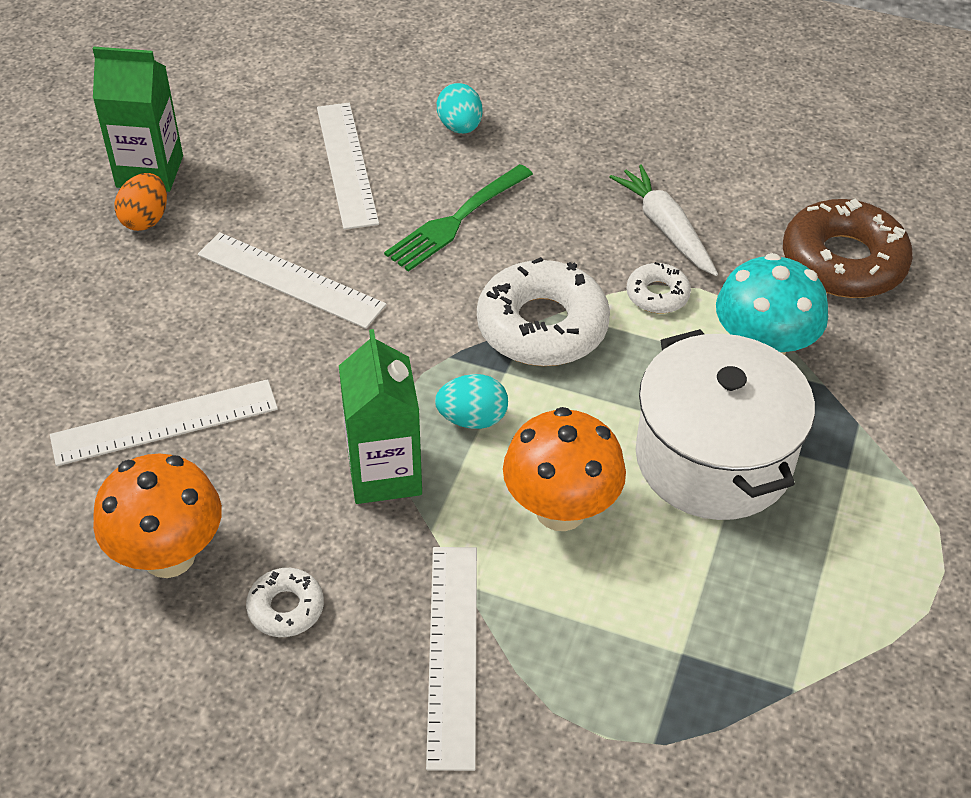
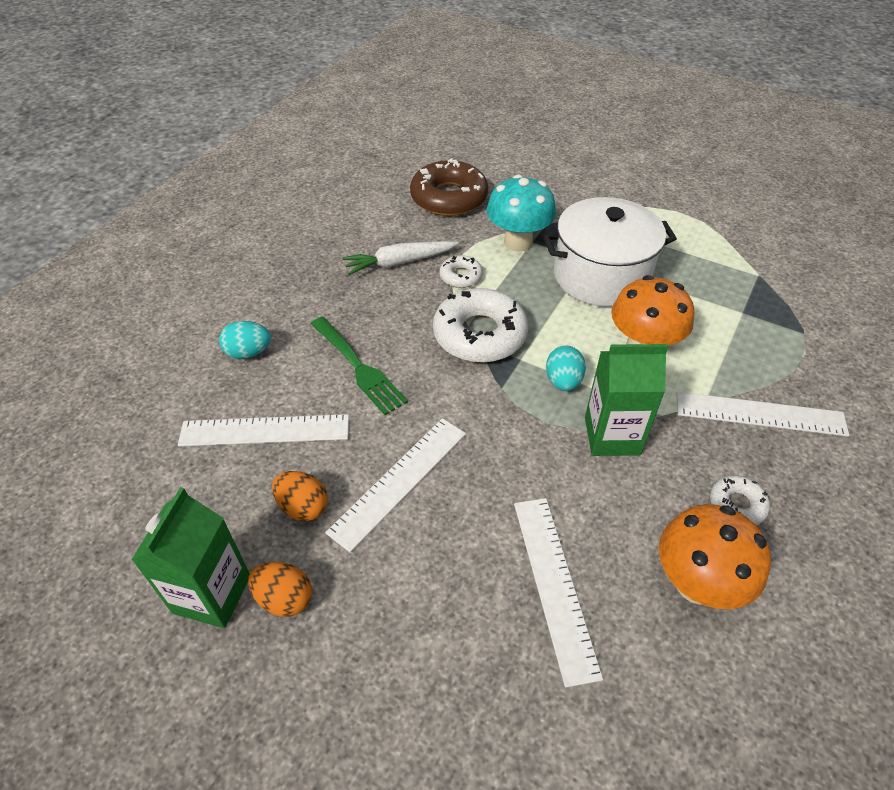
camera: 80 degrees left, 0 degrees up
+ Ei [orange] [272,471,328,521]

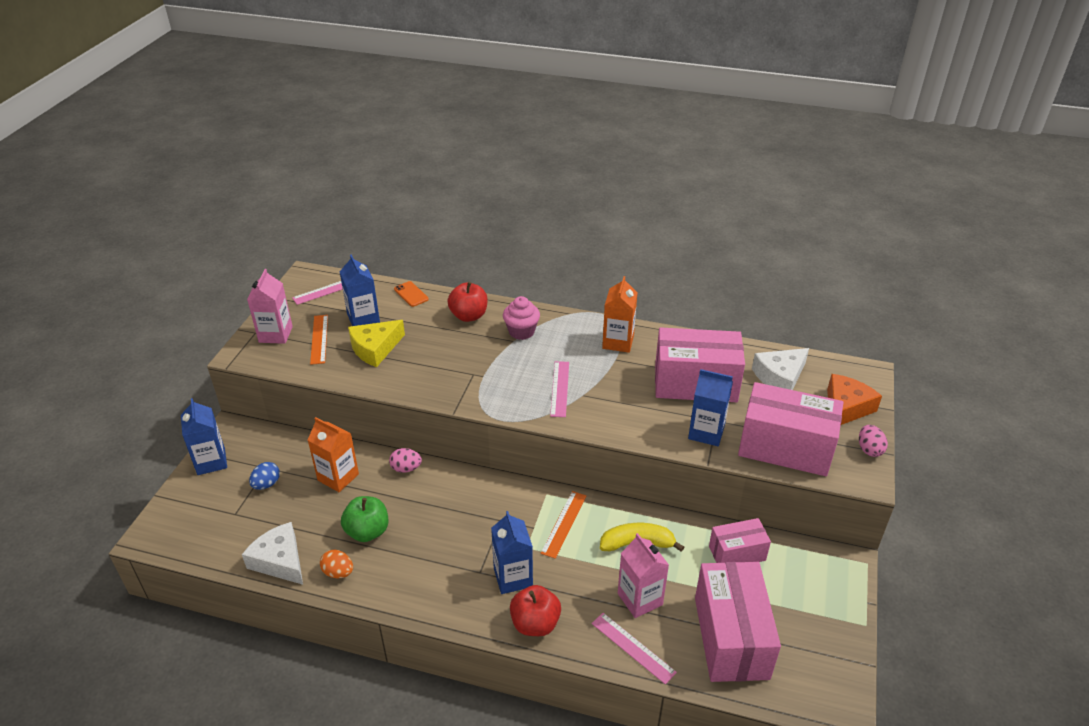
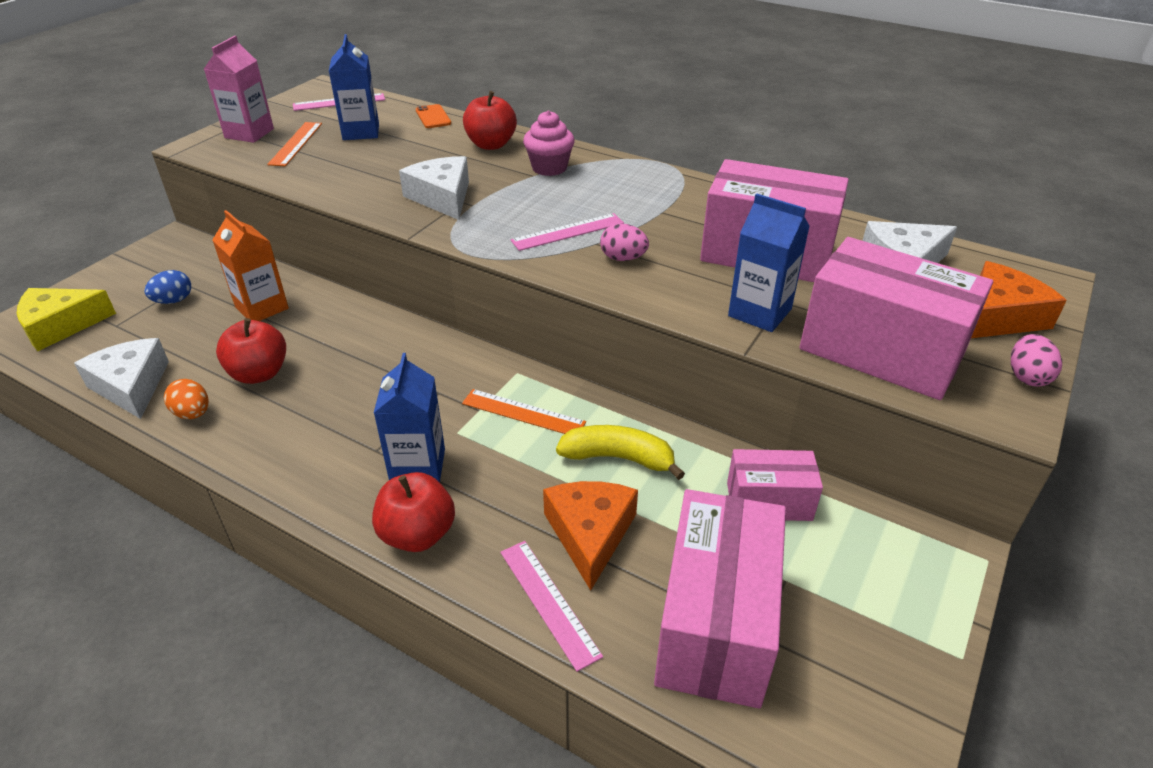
camera: 15 degrees right, 0 degrees up
- Getränkekarton [blau] [181,398,227,475]
- Getränkekarton [orange] [602,276,638,353]
+ Käse [weiß] [399,156,469,220]
~ Käse [gelb] [348,320,405,367] to [17,288,116,351]
~ Ei [rosa] [389,448,422,473] to [600,223,649,261]
~ Getränkekarton [rosa] [618,533,669,618] to Käse [orange] [543,481,638,591]
~ Apfel [grün] [341,496,388,542] to Apfel [rot] [216,318,286,384]
~ Lineal [orange] [541,491,586,559] = [462,389,586,434] 75 degrees clockwise
~ Lineal [rosa] [550,361,569,417] = [511,213,624,251] 45 degrees clockwise

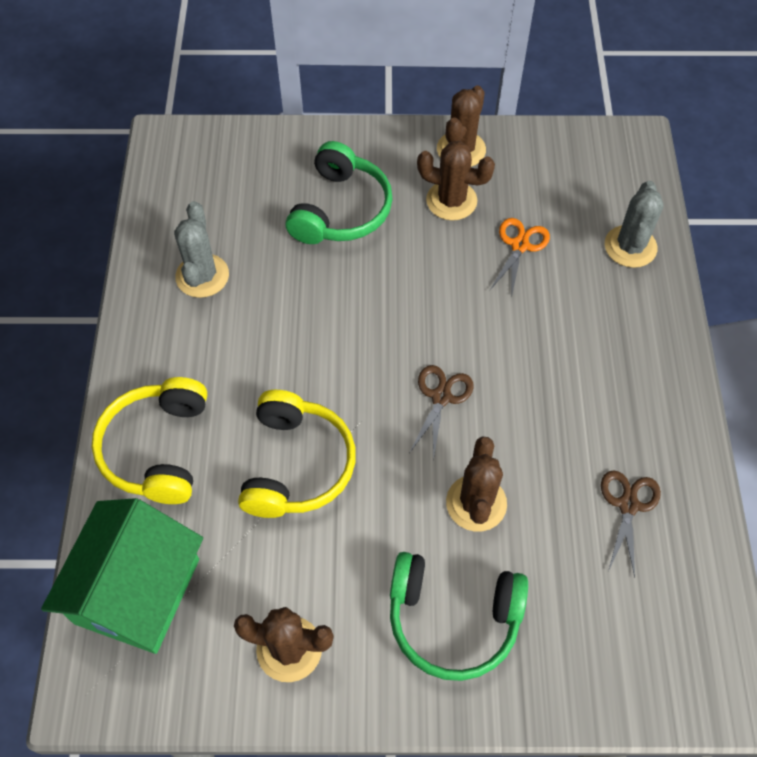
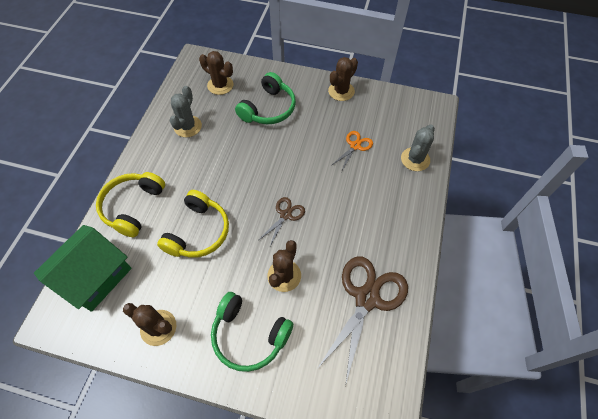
camera: 15 degrees right, 0 degrees up
~ Kaktus [braun] [417,141,495,220] to [199,51,234,95]
~ Schere [braun] [601,470,661,578] = [316,257,408,386] x2.00

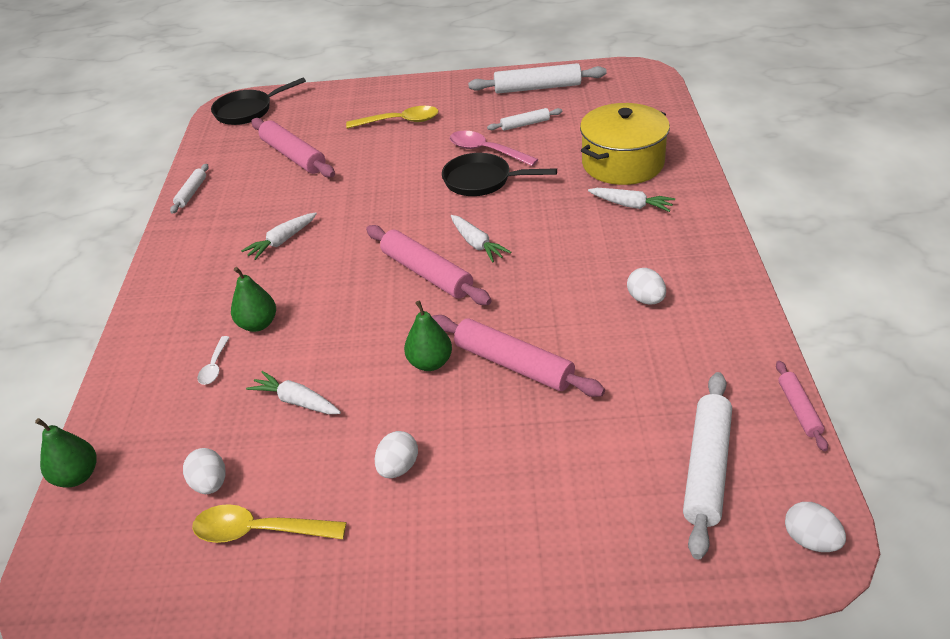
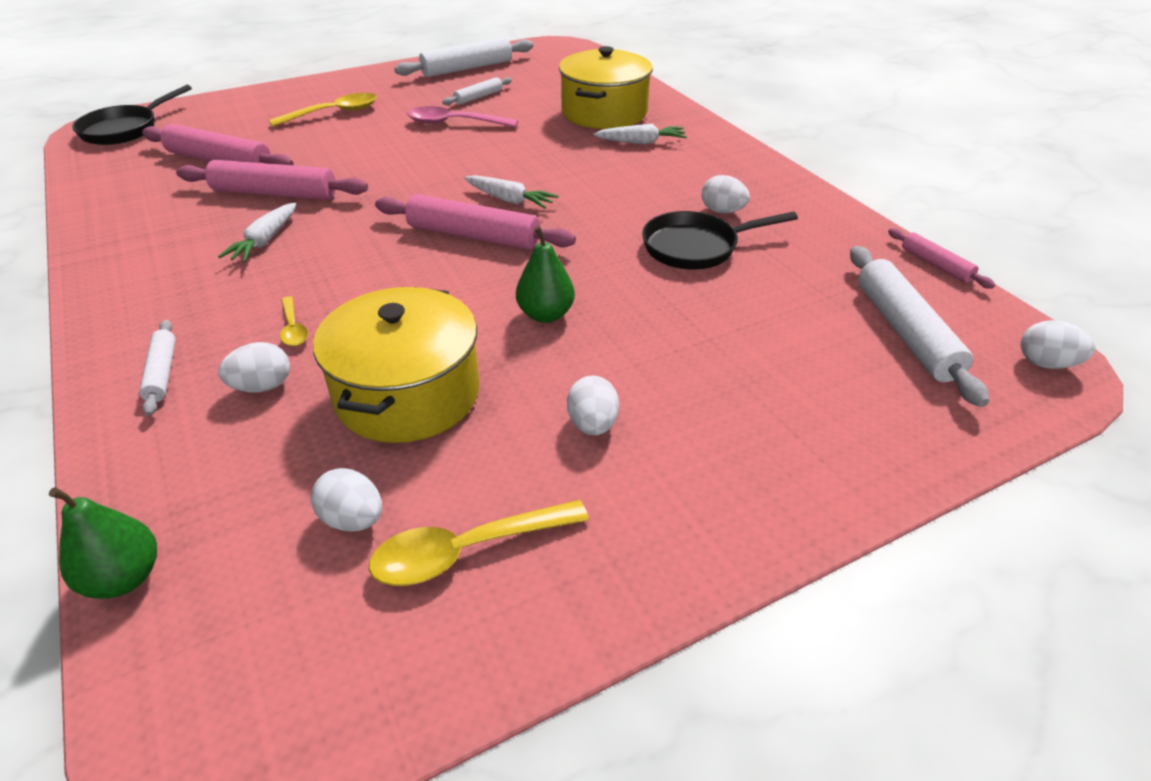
camera: 30 degrees left, 0 degrees up
~ Nudelholz [weiß] [170,164,209,214] to [139,320,176,416]
~ Nudelholz [rosa] [432,315,605,397] to [176,160,368,200]
~ Pfanne [schwarz] [442,153,557,196] to [642,211,798,270]
~ Löffel [weiß] [197,336,230,385] to Ei [weiß] [218,342,290,392]
~ Birne [grün] [231,267,276,332] to Löffel [gelb] [280,296,308,346]
~ Karotte [weiß] [246,371,341,414] to Kochtopf [gelb] [313,287,479,443]

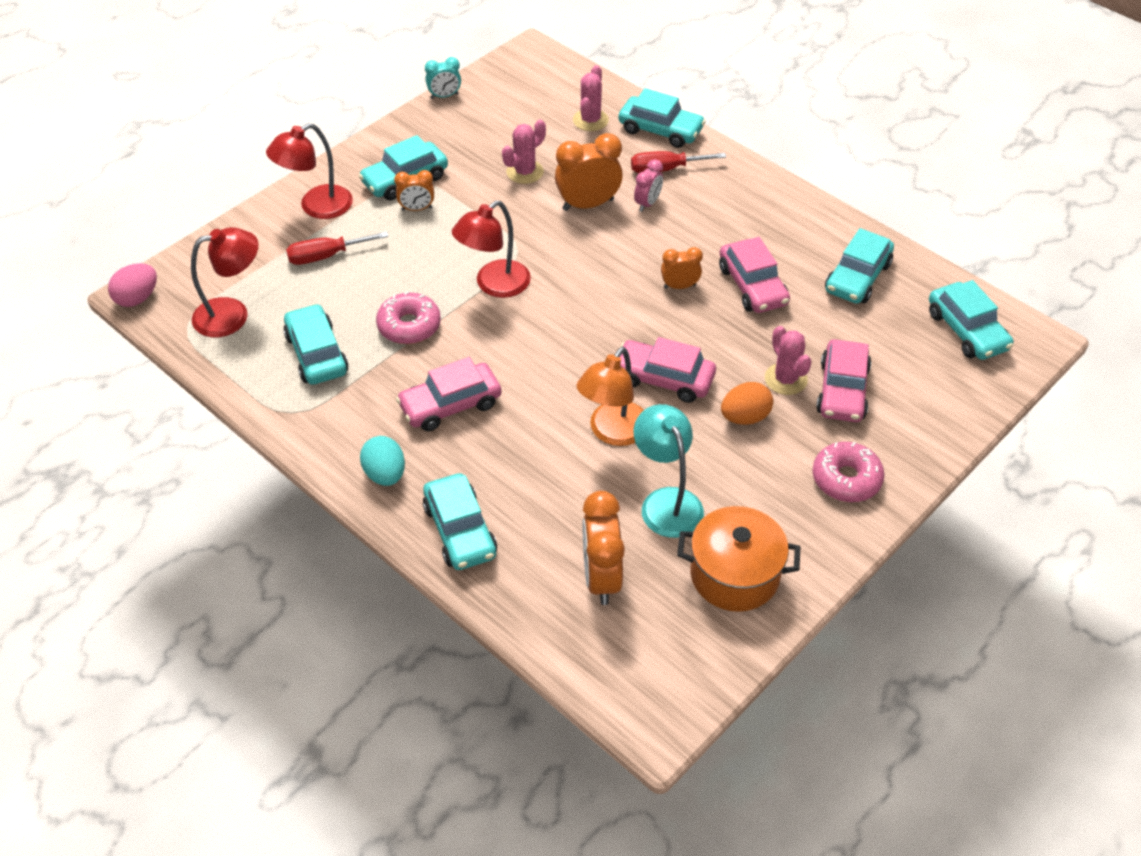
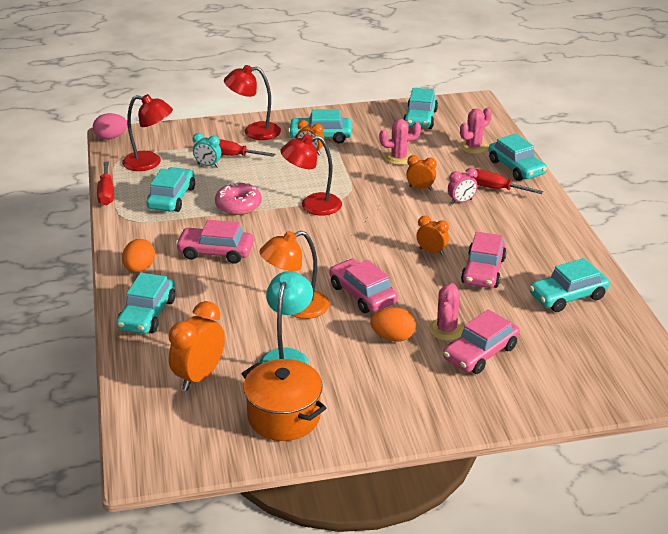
camera: 35 degrees right, 15 degrees down
- Donut [rosa] [813,442,884,502]
+ Schraubenzieher [rot] [97,162,114,205]
~ Wecker [türkis] [425,57,461,99] to [193,133,221,167]
~ Auto [türkis] [929,280,1013,360] to [403,88,438,129]
~ Ei [türkis] [360,436,405,486] to Ei [orange] [122,239,155,272]
~ Wecker [orange] [555,133,623,211] = [406,155,437,190] x0.57

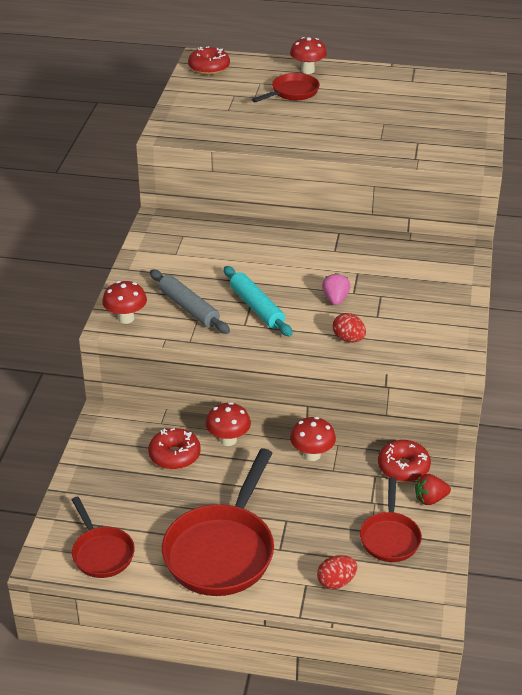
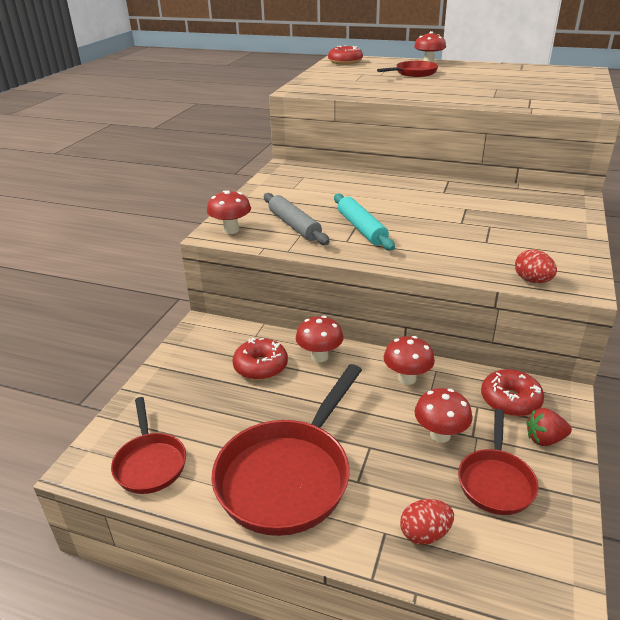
camera: 10 degrees right, 5 degrees down
- Erdbeere [rosa] [322,273,351,305]
+ Pilz [rot] [415,388,472,443]
~ Ei [rot] [333,313,366,343] to [515,249,557,283]

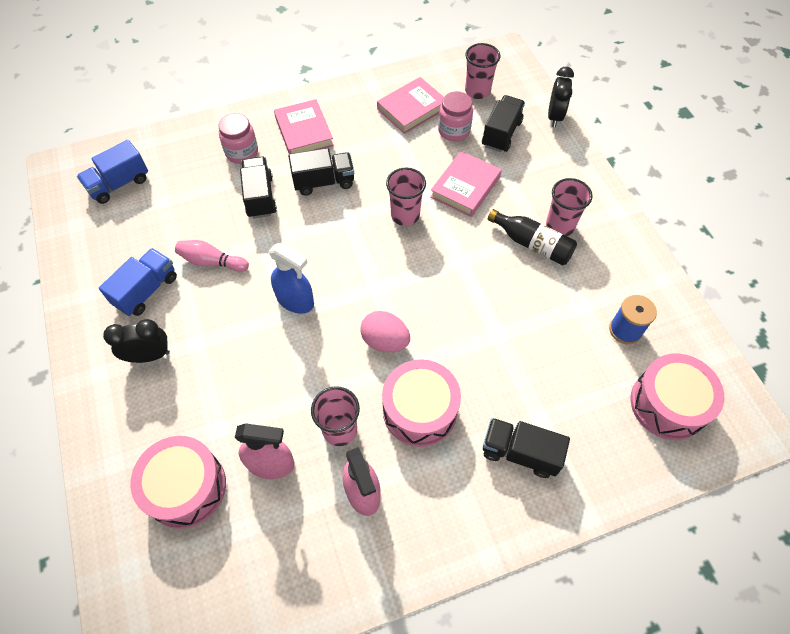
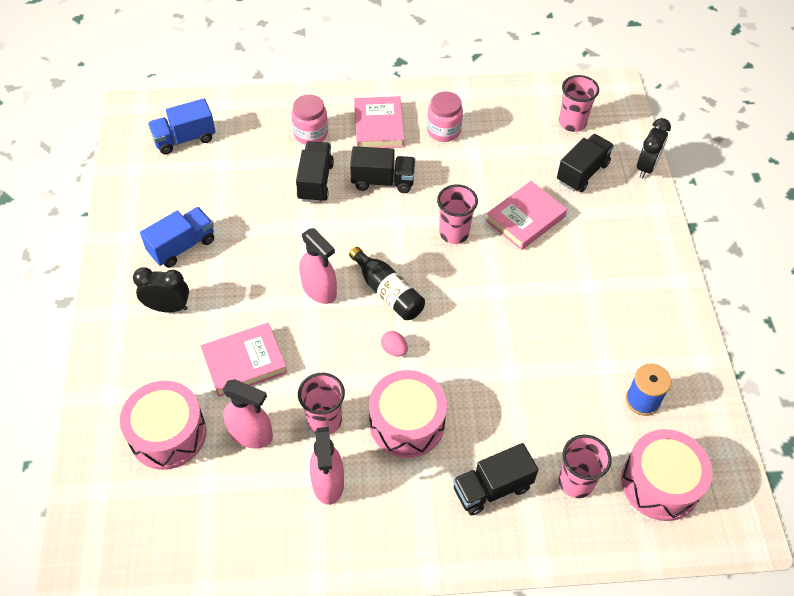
camera: 15 degrees right, 5 degrees down
- Bowlingkegel [rosa] [175,240,249,272]
~ Buch [rosa] [377,77,444,134] to [201,323,287,397]
~ Einmachglas [rosa] [438,91,473,141] to [427,91,463,142]
~ Flasche [schwarz] [488,209,577,265] to [349,247,425,320]
~ Becher [rosa] [546,178,593,236] to [559,435,612,498]
~ Sprühflasche [blau] [268,243,314,313] to Sprühflasche [rosa] [299,228,337,304]
~ Lastwagen [schwarz] [483,418,570,478] = [453,443,538,515] 60 degrees counterclockwise
~ Ei [rosa] [360,311,410,352] = [381,331,408,356] x0.58

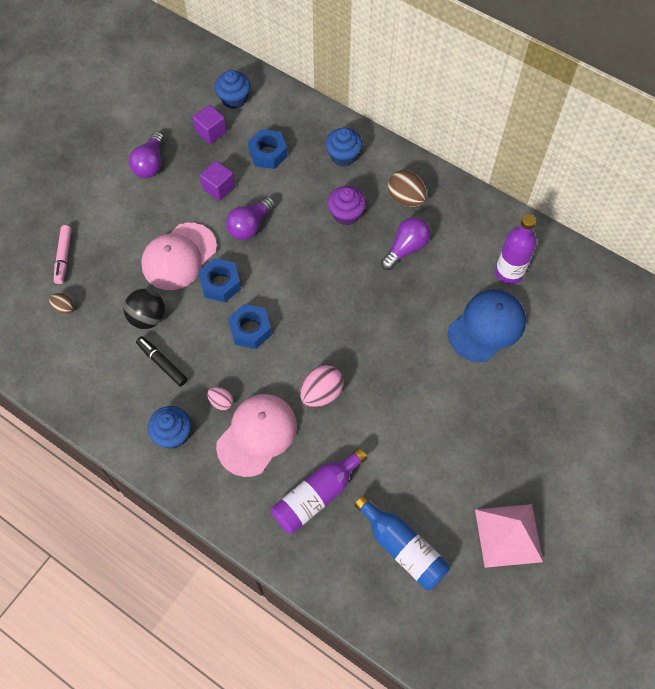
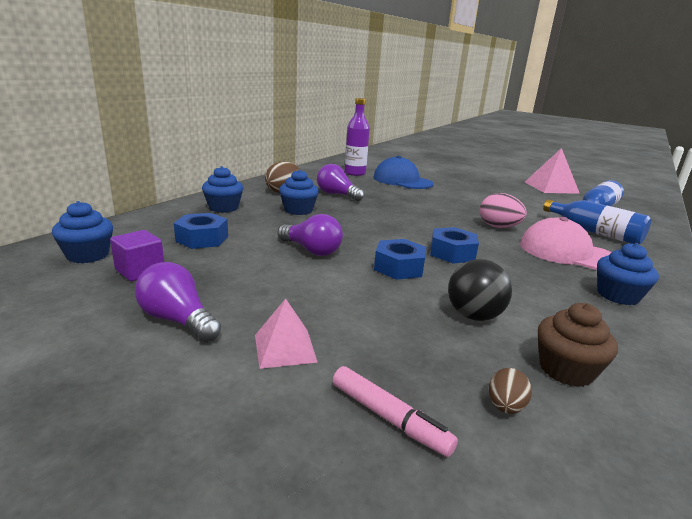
camera: 95 degrees left, 40 degrees down
- Filzstift [schwarz] [136,336,187,386]
- Kappe [rosa] [141,223,217,290]
- Kubus [lila] [200,161,235,201]
- Ei [rosa] [207,387,233,410]
+ Pyramide [rosa] [255,299,317,369]
+ Muffin [braun] [538,303,618,387]
~ Flasche [lila] [271,448,367,534] to Flasche [blau] [543,199,651,244]
~ Muffin [lila] [328,186,366,226] to Muffin [blau] [279,169,319,215]
~ Filzstift [rosa] [54,225,72,284] = [333,366,458,457] 45 degrees clockwise
~ Glühbirne [lila] [129,131,164,178] = [135,262,221,342] 150 degrees counterclockwise

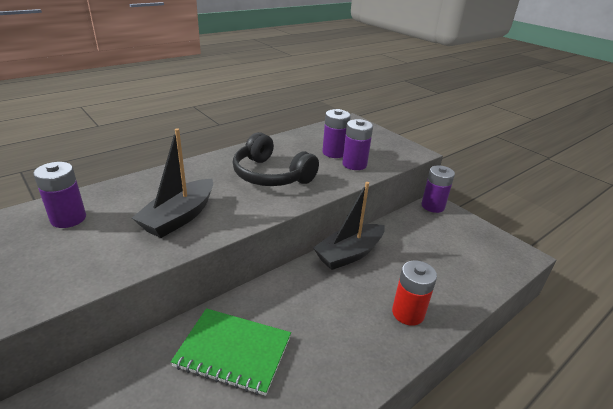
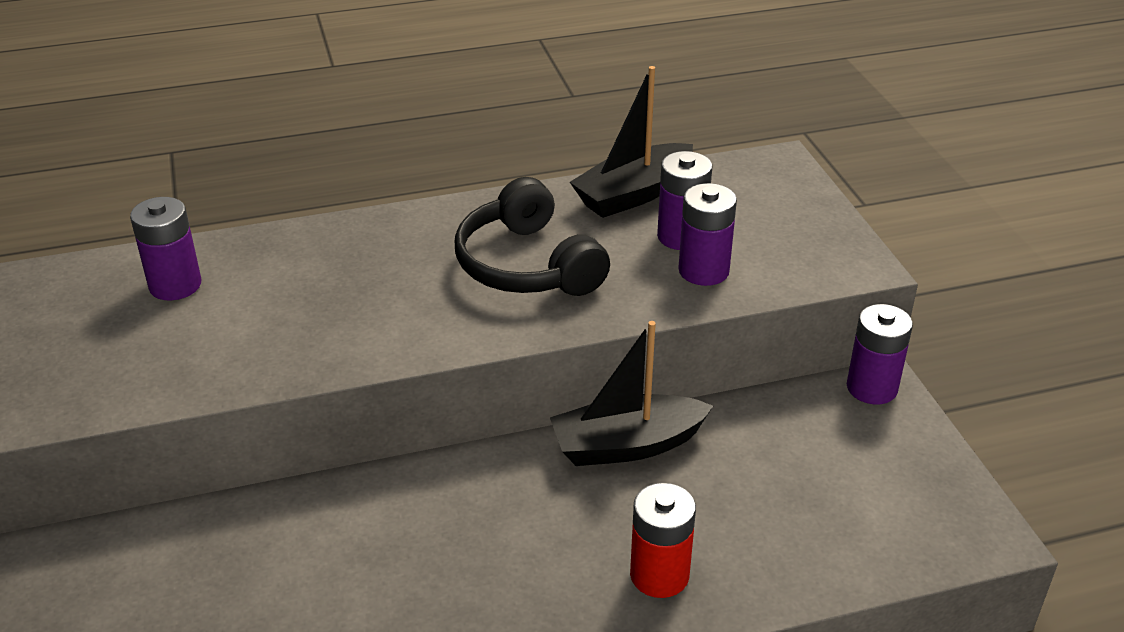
camera: 25 degrees right, 5 degrees up
- Notizbuch [grün] [171,308,291,396]
~ Boot [schwarz] [132,128,213,238] to [570,66,693,218]

